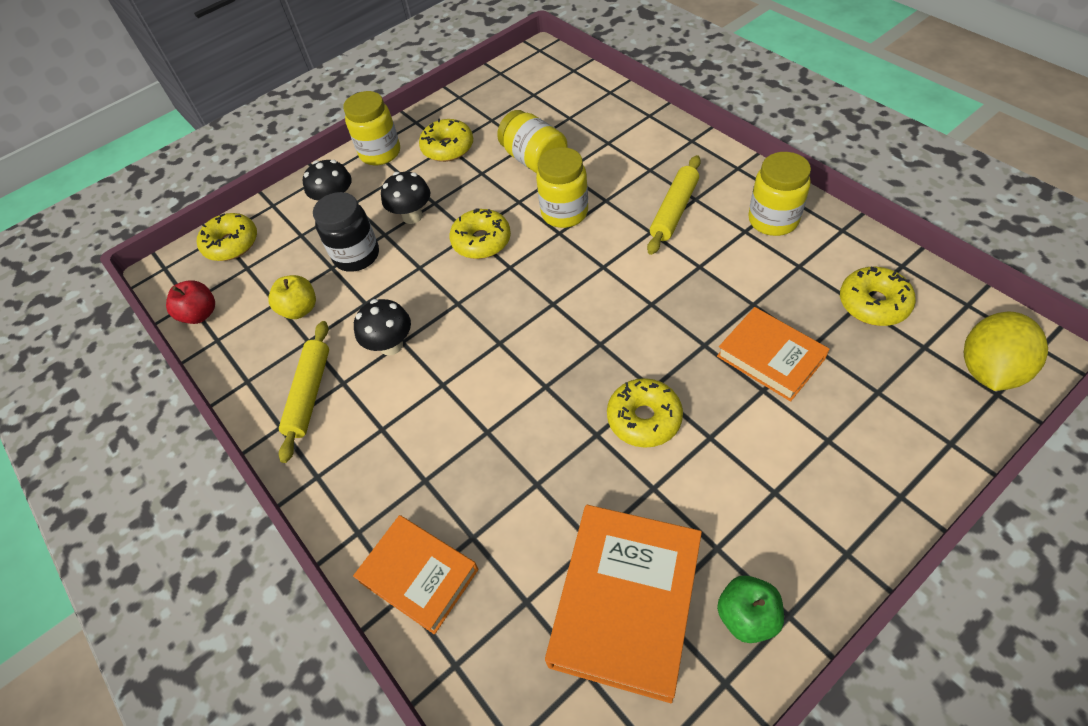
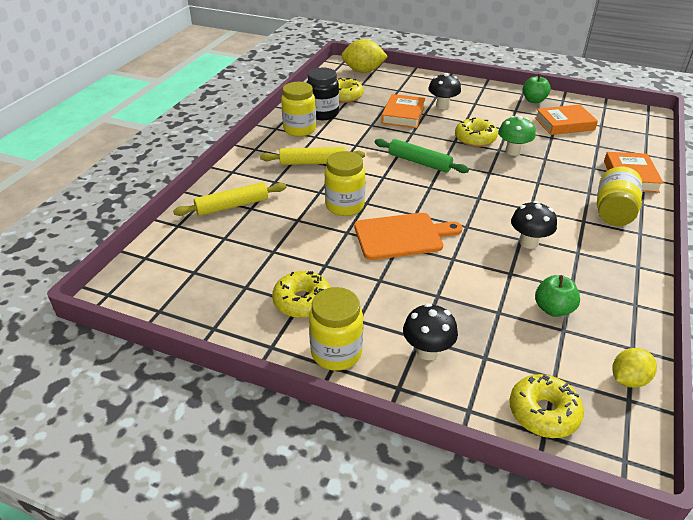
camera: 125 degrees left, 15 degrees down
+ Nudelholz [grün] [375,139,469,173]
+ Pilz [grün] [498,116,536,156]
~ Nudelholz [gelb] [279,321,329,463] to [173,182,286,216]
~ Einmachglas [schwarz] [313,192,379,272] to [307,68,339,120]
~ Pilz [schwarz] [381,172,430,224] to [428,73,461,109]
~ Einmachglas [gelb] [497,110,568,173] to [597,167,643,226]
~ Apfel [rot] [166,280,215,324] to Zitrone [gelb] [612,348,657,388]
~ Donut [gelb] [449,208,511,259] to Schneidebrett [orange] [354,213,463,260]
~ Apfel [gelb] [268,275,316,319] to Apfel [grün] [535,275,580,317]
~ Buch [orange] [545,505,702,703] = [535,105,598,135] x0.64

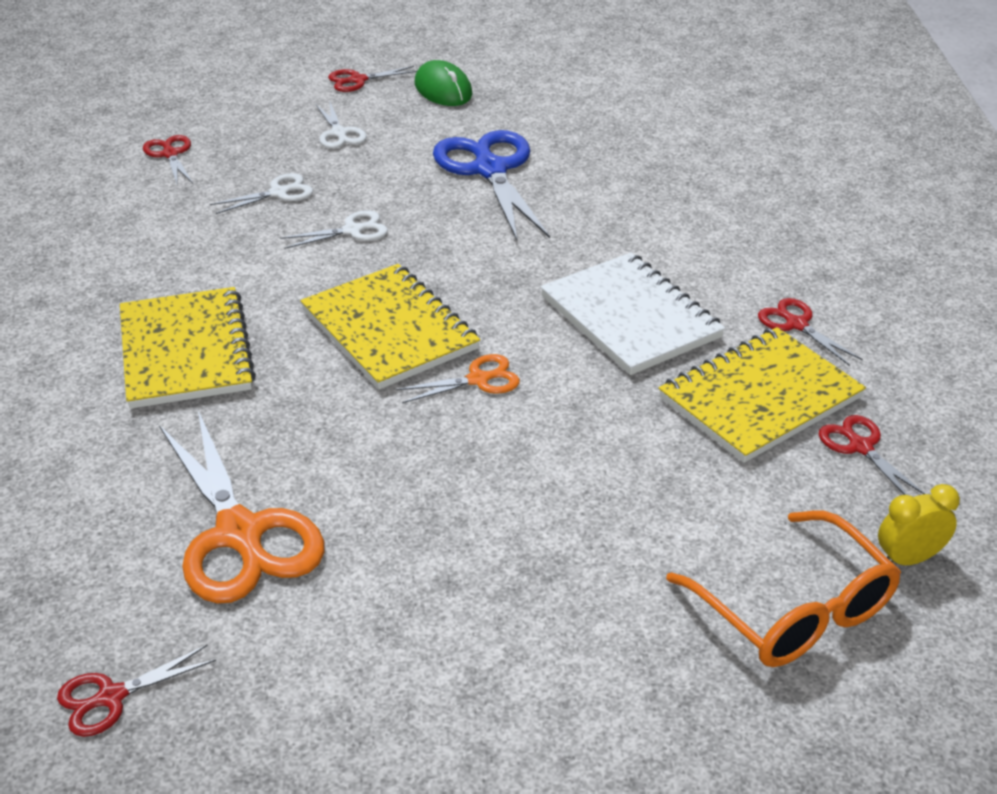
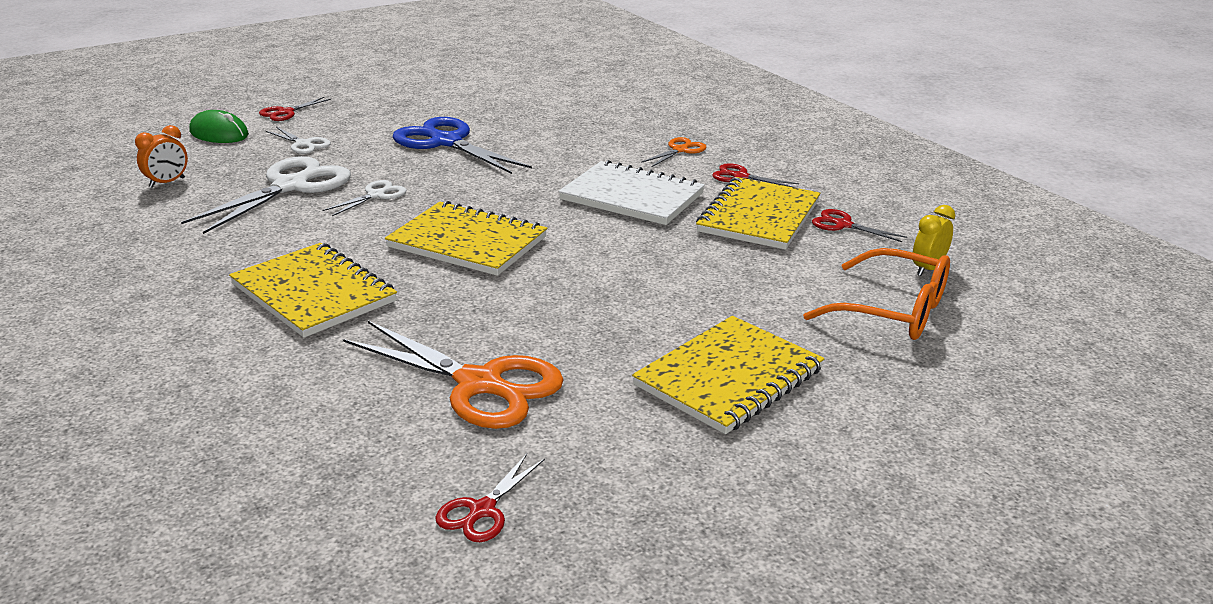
camera: 30 degrees left, 10 degrees down
+ Notizbuch [gelb] [632,316,824,434]
~ Schere [orange] [396,354,520,403] to [641,137,707,167]
~ Computermaus [grün] [415,60,473,106] to [189,110,249,143]
~ Schere [rot] [143,135,193,184] to Wecker [orange] [135,125,188,188]
~ Schere [weiß] [210,173,313,214] = [181,156,351,234] x2.03

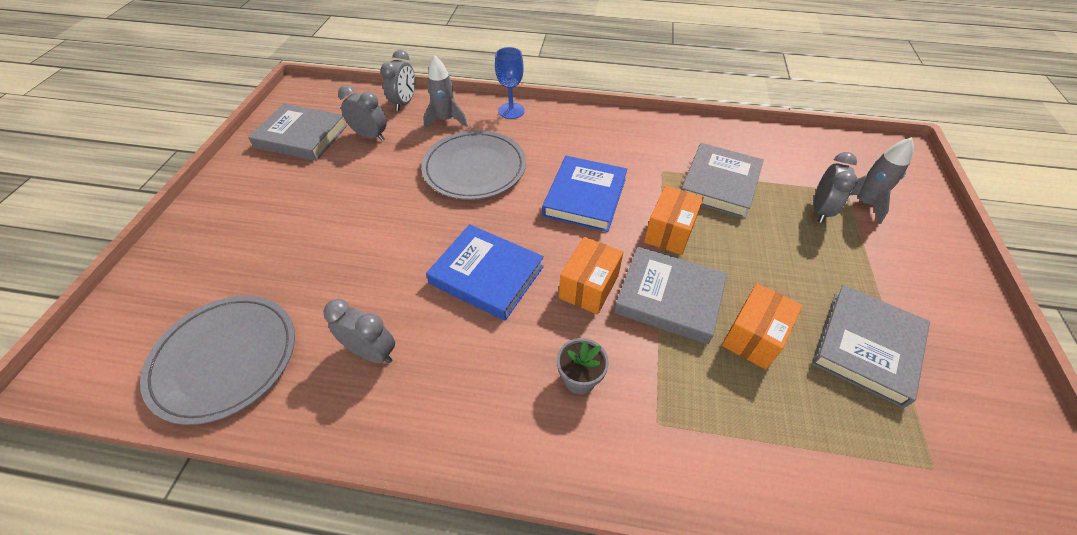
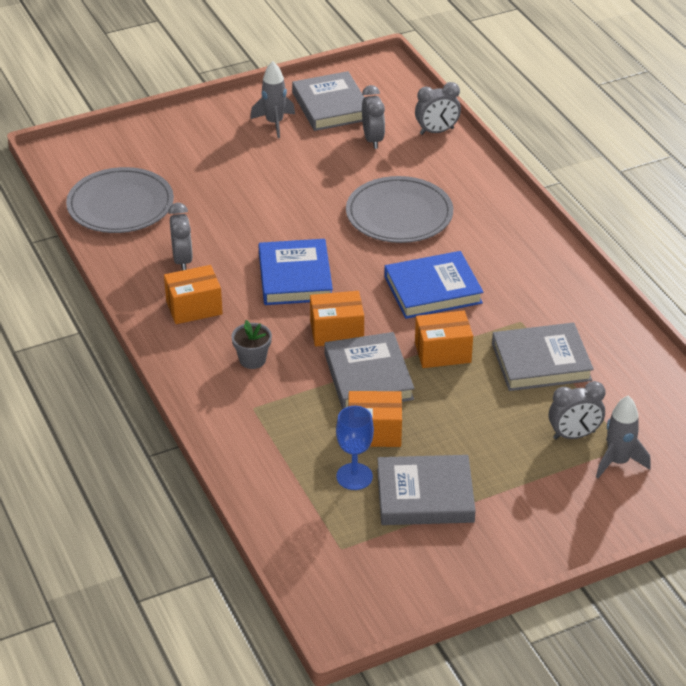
camera: 55 degrees right, 10 degrees down
+ Schachtel [orange] [164,265,223,324]
~ Rakete [grau] [423,56,468,129] to [250,61,295,138]
~ Kelch [blau] [495,47,525,119] to [336,406,374,490]

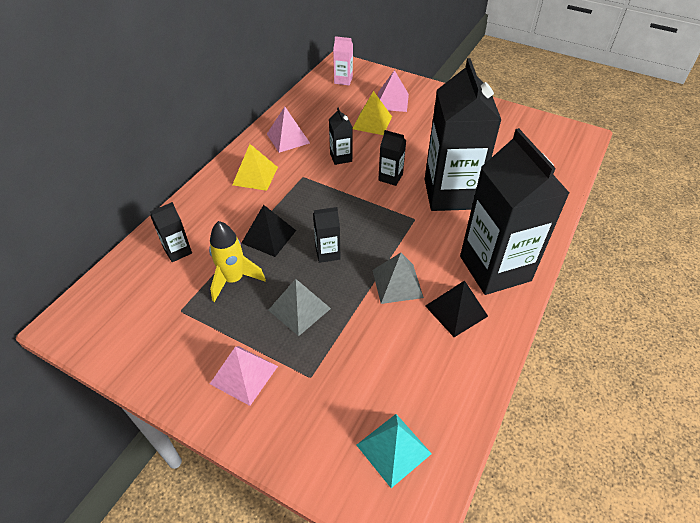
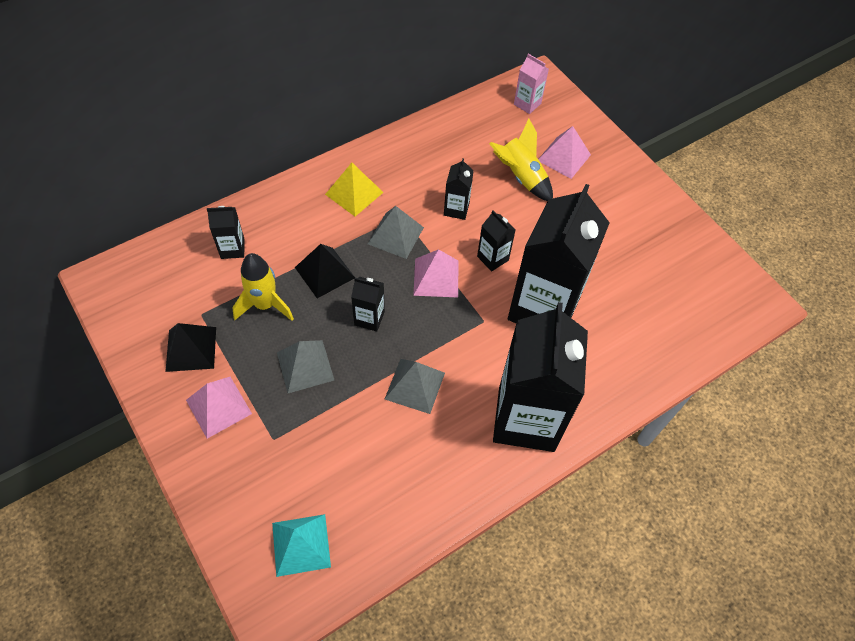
camera: 25 degrees right, 10 degrees up
+ Pyramide [grau] [368,206,424,259]
~ Pyramide [rosa] [267,107,310,153] to [413,249,459,297]
~ Pyramide [schwarz] [425,280,488,337] to [165,323,216,372]
~ Pyramide [gelb] [353,91,392,135] to Rakete [gelb] [489,119,553,201]

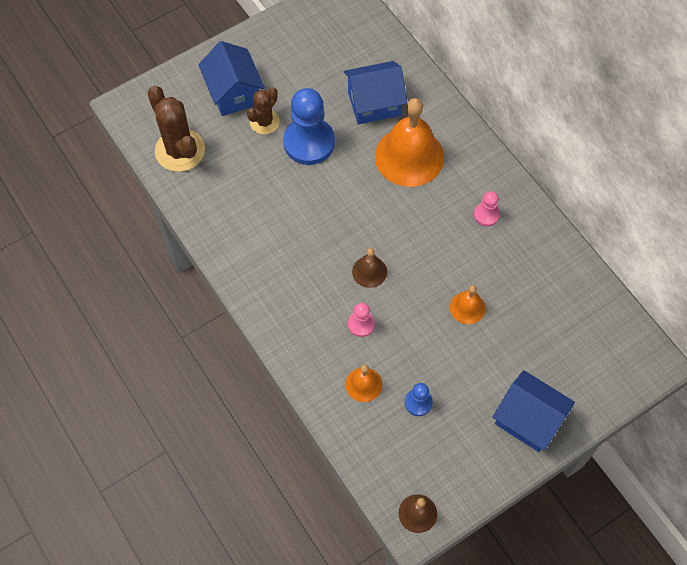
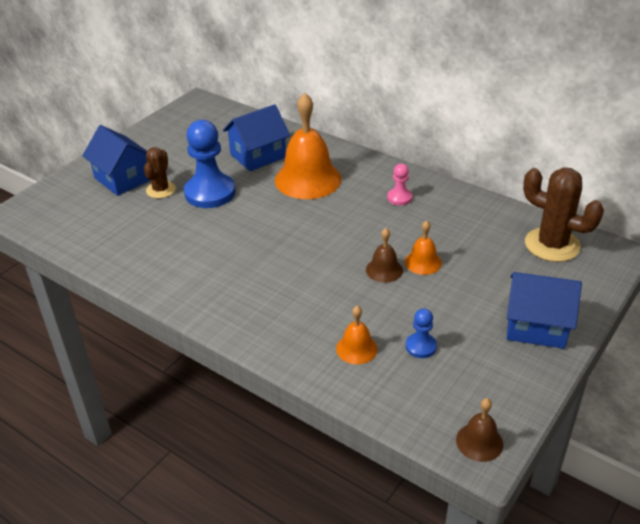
camera: 20 degrees left, 25 degrees down
- Bauer [rosa] [348,303,375,337]
~ Kaktus [braun] [147,86,205,172] to [523,168,604,262]
~ Glocke [braun] [352,248,387,288] to [366,228,403,283]

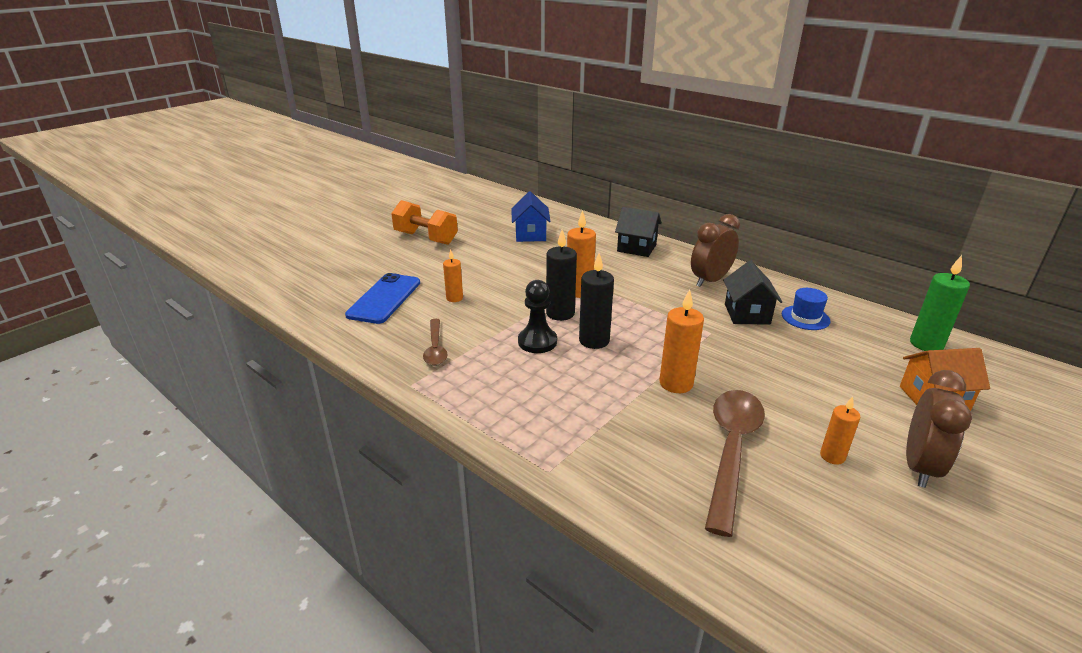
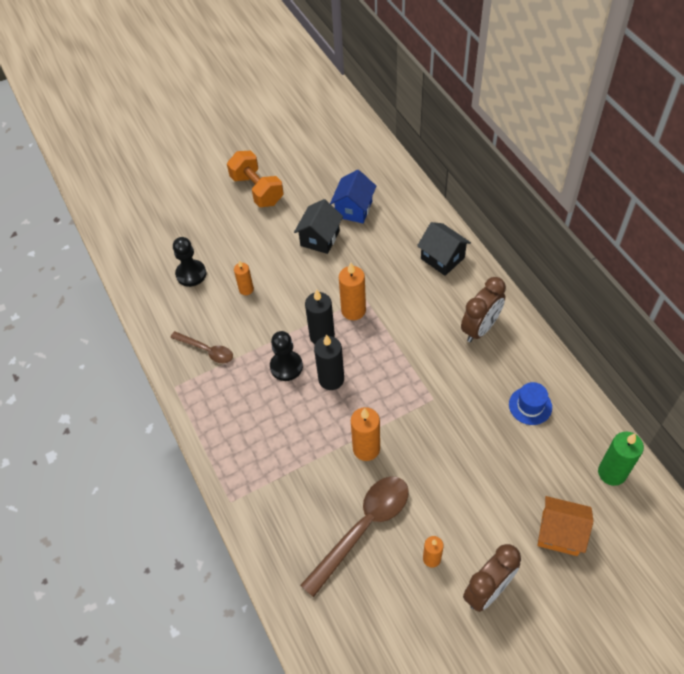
camera: 25 degrees right, 25 degrees up
~ Haus [schwarz] [723,260,782,325] to [294,199,343,254]
~ Handy [blau] [345,273,420,324] to Bauer [schwarz] [173,237,206,287]
~ Löffel [braun] [423,319,448,366] = [170,331,233,363] 75 degrees counterclockwise
~ Wecker [braun] [691,214,740,287] = [461,277,506,342] 150 degrees clockwise

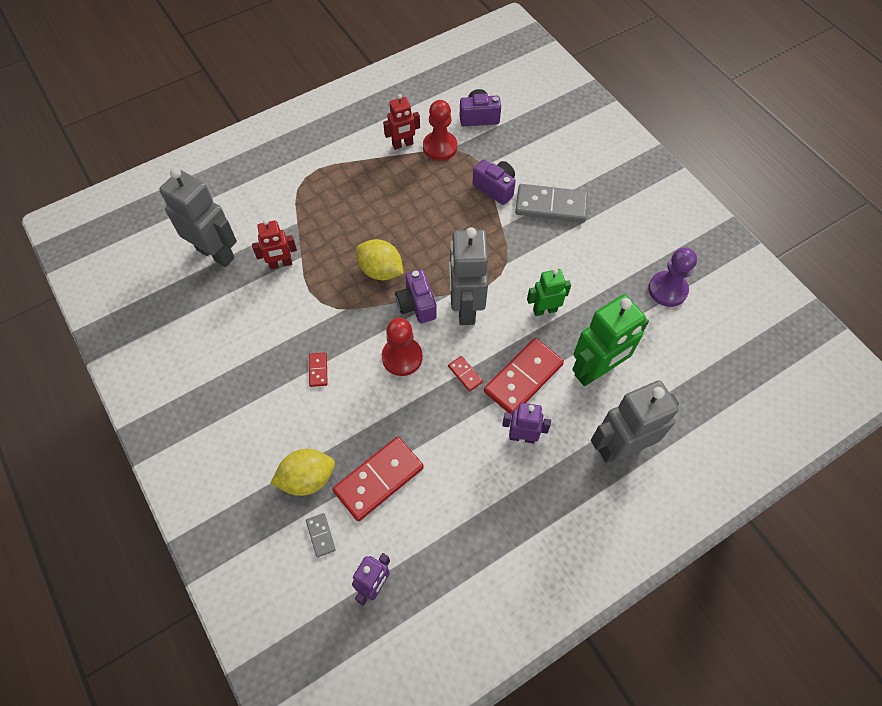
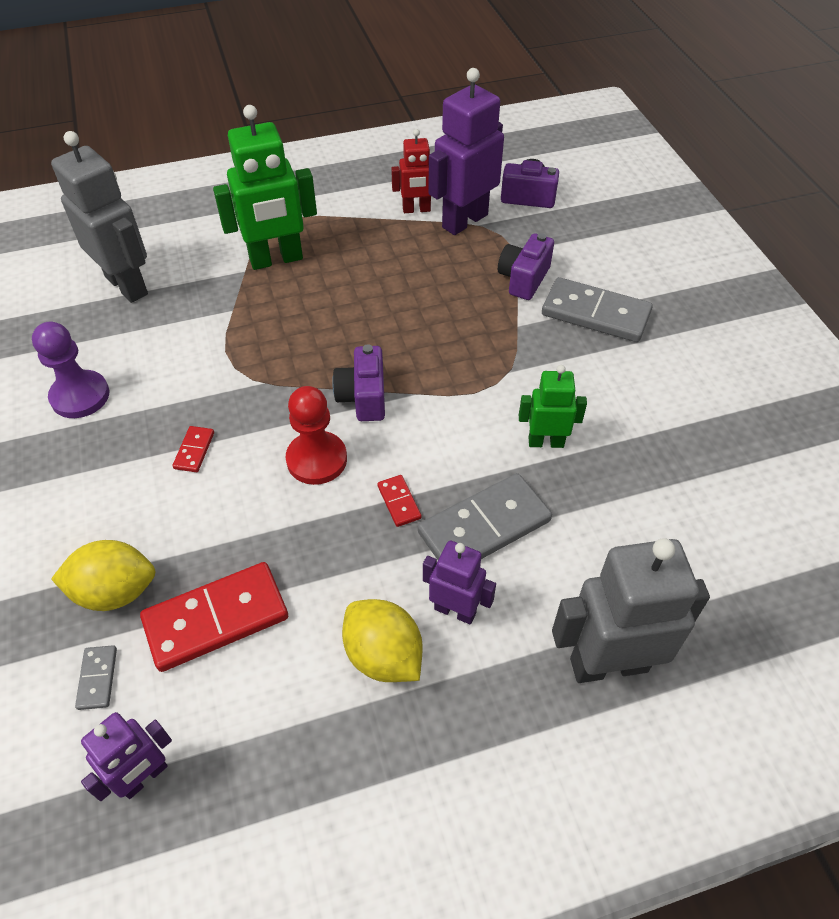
camera: 15 degrees right, 10 degrees down
- Roboter [rot] [252,219,297,269]
- Roboter [grau] [449,227,488,325]
~ Zitrone [gelb] [356,239,404,280] to [342,599,423,682]
~ Roboter [grün] [572,295,649,386] to [213,105,317,270]
~ Bauer [lila] [648,248,697,307] to [32,322,110,418]
~ Bauer [rot] [423,100,458,161] to Roboter [lila] [428,68,504,235]
~ Dominostein [rot] [484,338,564,414] to Dominostein [grau] [418,473,552,560]
~ Kamera [lila] [473,159,516,205] = [498,233,554,300] 120 degrees counterclockwise

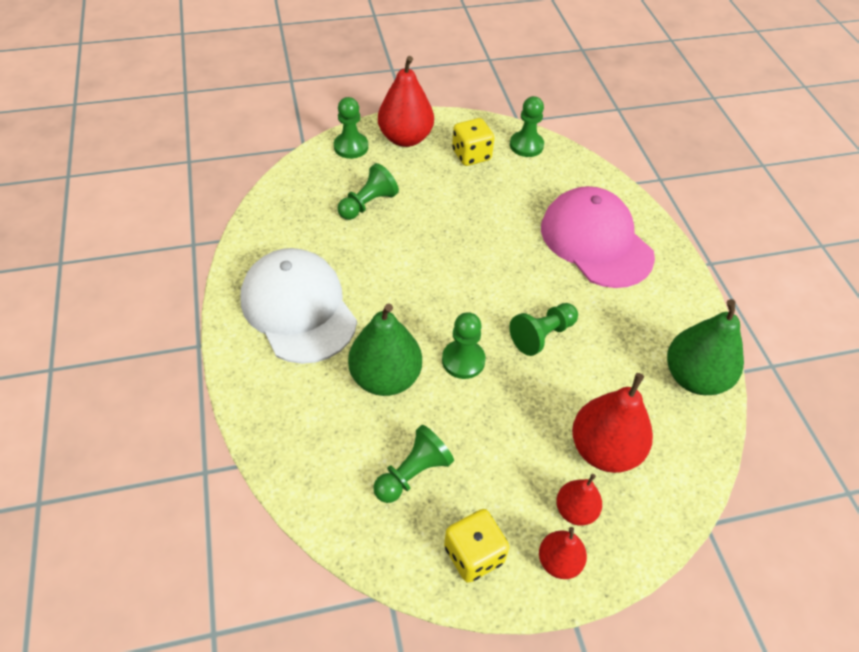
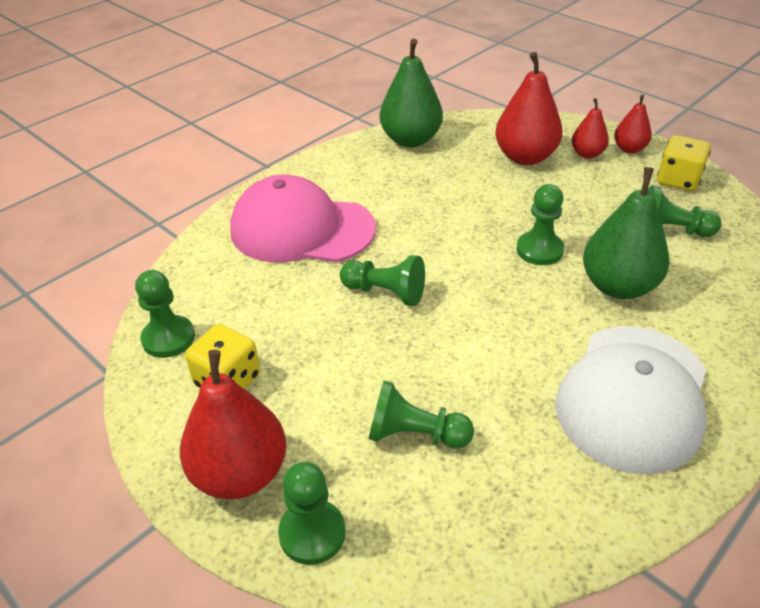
camera: 120 degrees left, 10 degrees down
~ Bauer [grün] [509,303,578,356] to [340,255,425,306]
~ Kappe [rosa] [541,186,655,288] = [230,174,376,263] 75 degrees clockwise

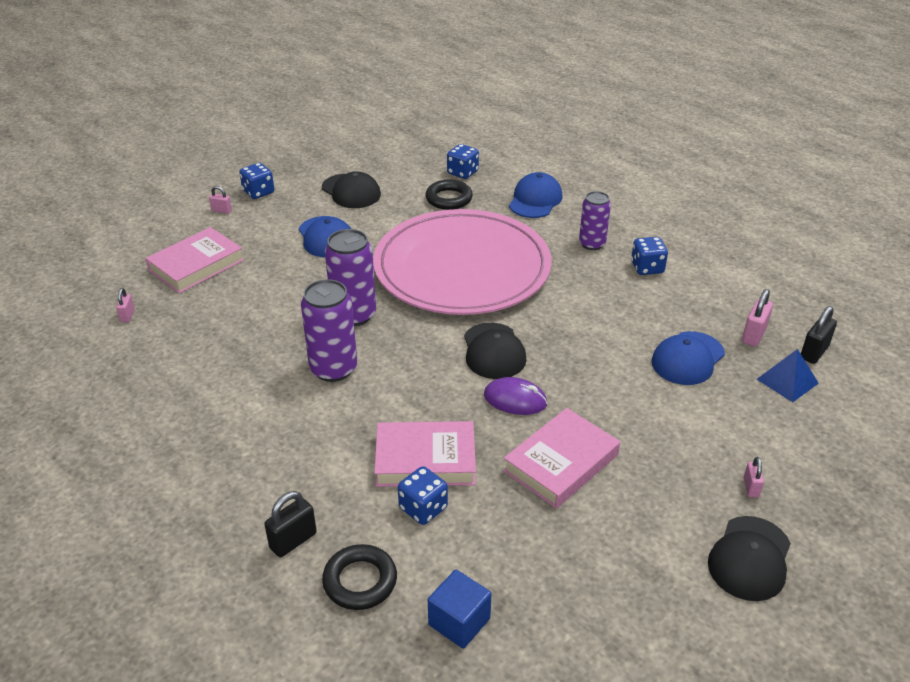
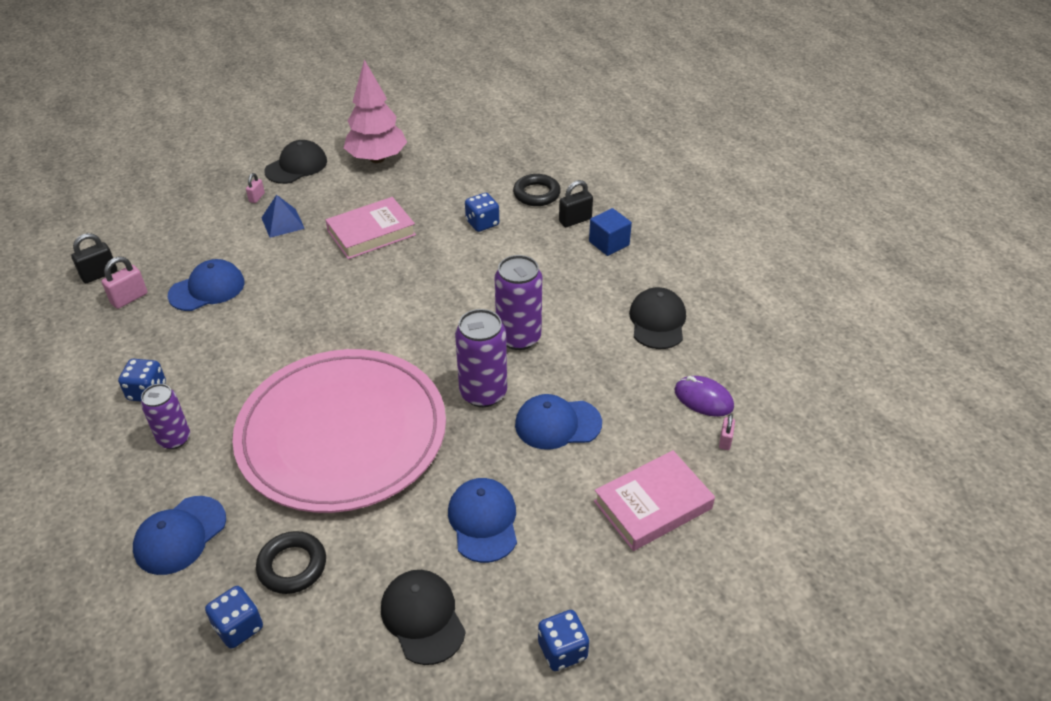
camera: 165 degrees left, 5 degrees up
- Vorhängeschloss [rosa] [209,186,232,214]
- Buch [rosa] [374,421,476,487]
+ Baum [rosa] [344,60,407,163]
+ Kappe [blau] [515,394,602,450]
~ Kubus [blau] [428,570,491,649] to [589,208,632,256]
~ Kappe [schwarz] [464,323,527,379] to [629,287,686,349]
~ Computermaus [lila] [484,377,547,415] to [674,376,734,417]
~ Pyramide [blau] [757,349,819,402] to [262,195,305,238]

